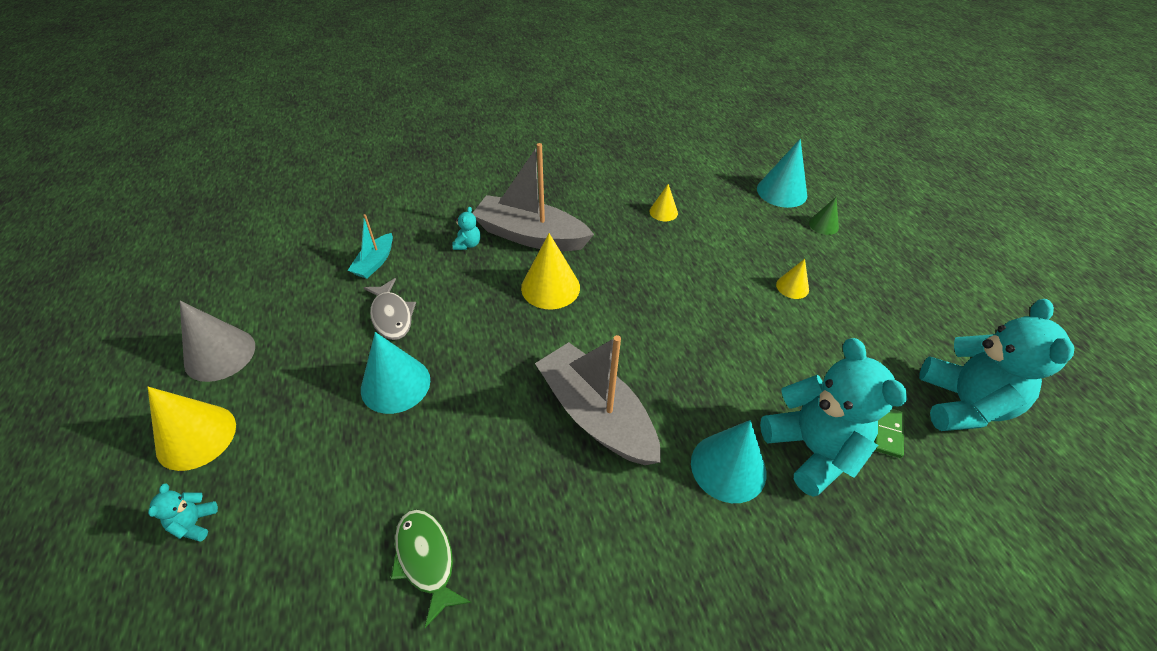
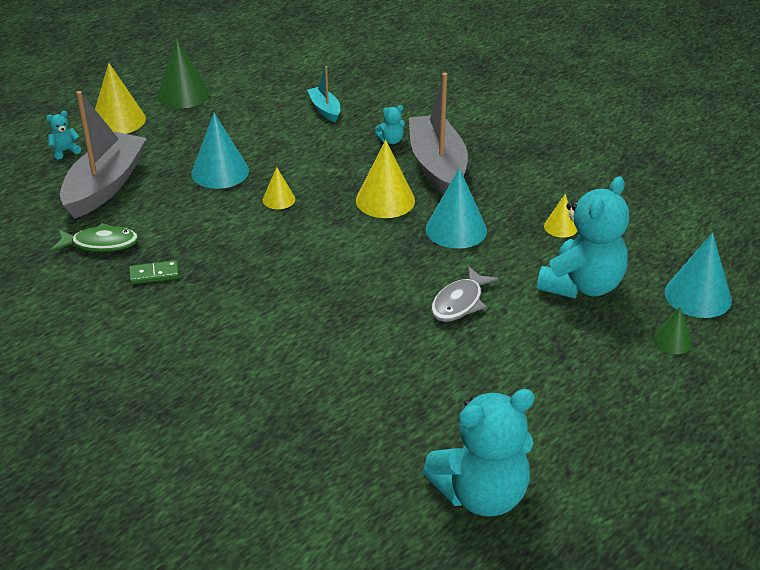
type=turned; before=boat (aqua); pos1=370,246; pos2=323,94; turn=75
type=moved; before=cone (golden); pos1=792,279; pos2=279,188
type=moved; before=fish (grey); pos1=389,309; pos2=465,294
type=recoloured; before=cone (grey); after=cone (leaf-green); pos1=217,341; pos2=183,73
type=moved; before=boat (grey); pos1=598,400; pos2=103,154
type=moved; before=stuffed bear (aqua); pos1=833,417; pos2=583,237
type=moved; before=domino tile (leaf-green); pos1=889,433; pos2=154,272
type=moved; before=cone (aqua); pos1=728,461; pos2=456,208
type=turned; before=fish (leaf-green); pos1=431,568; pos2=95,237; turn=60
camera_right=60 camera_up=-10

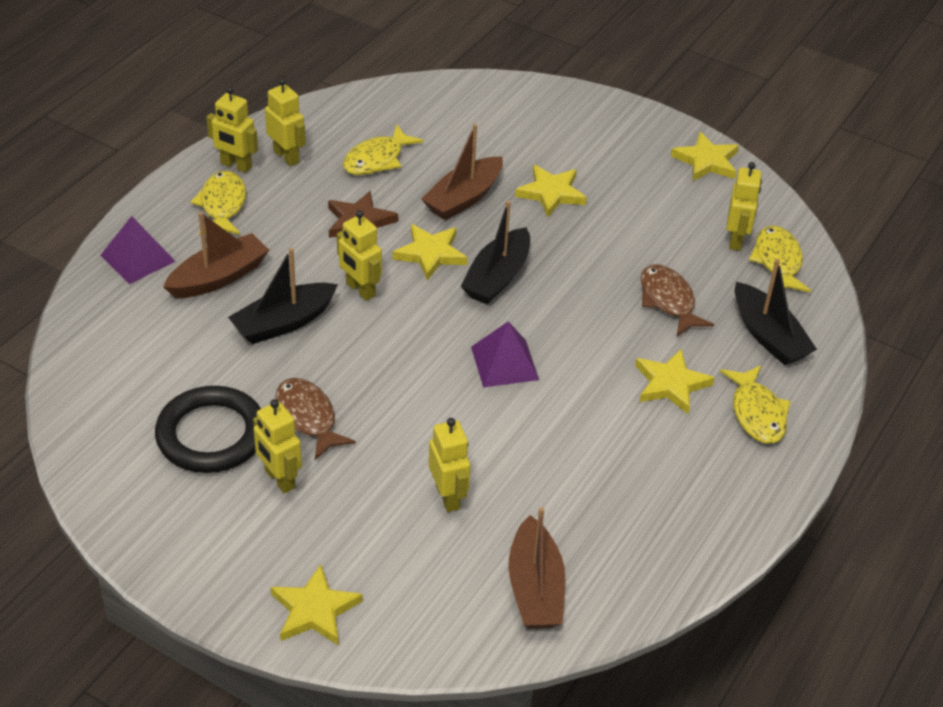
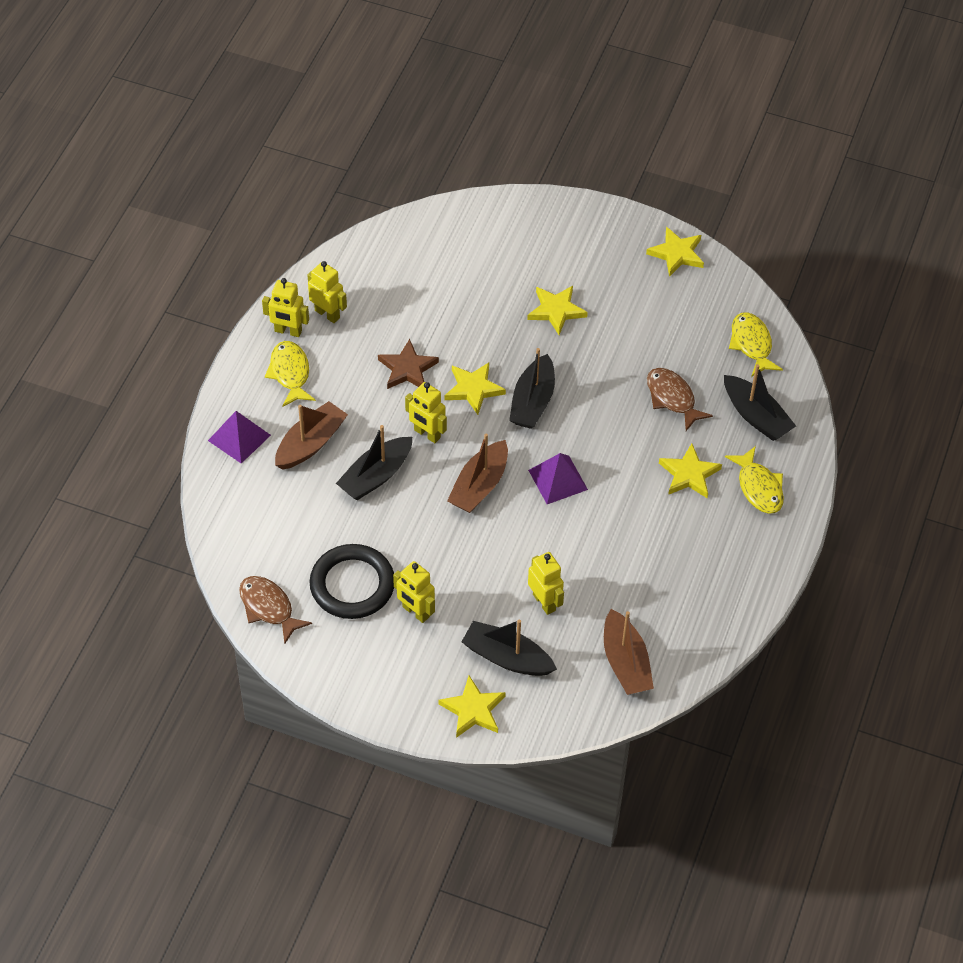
type=removed; before=fish (golden); pos1=383,149
type=moved; before=boat (brown); pos1=462,172; pos2=477,473
type=removed; before=toy robot (golden); pos1=744,206
type=moved; before=fish (brown); pos1=316,419; pos2=275,610
type=added; after=boat (jet-black); pos2=509,648
camera_right=-10 camera_up=10

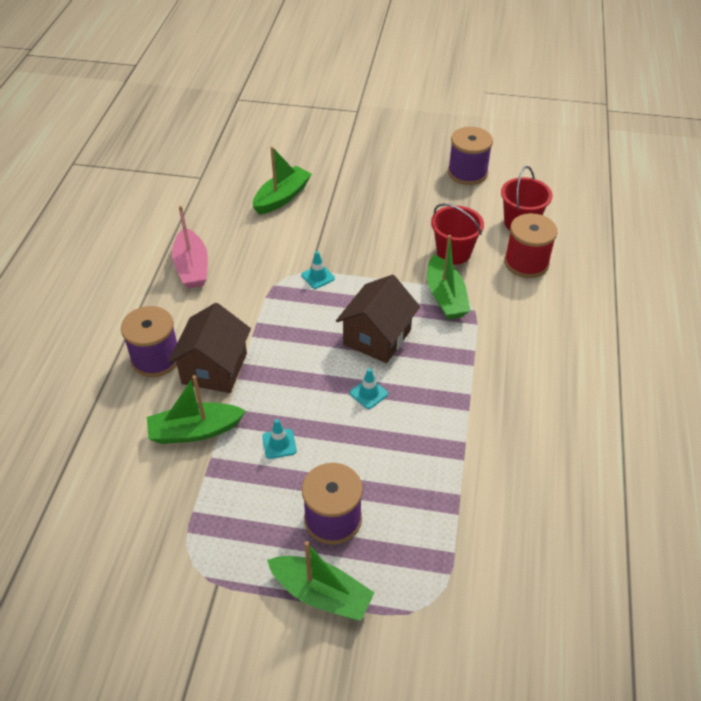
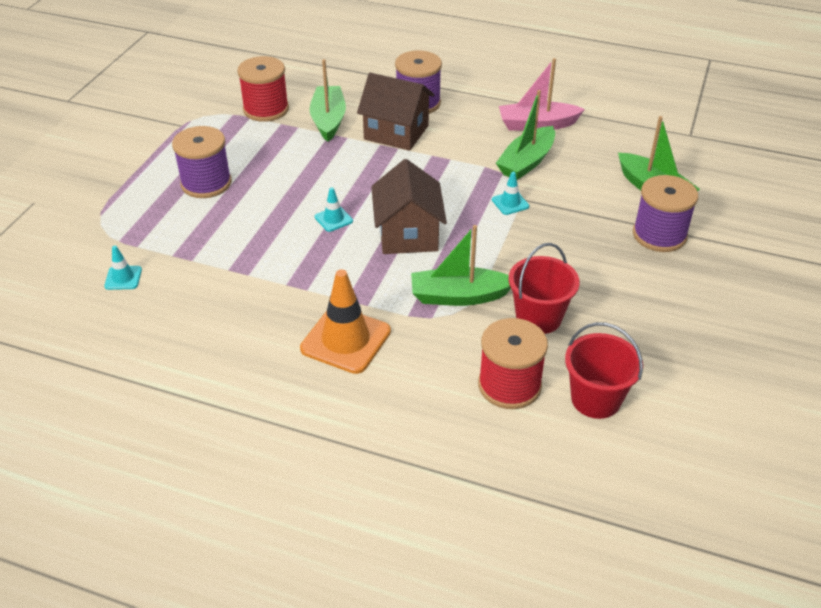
type=moved; before=reel of thread (royal purple); pos1=470,156; pos2=665,213
type=turned; before=house (brown); pos1=378,319; pos2=409,206; turn=45
type=moved; before=road cone (aqua); pos1=279,439; pos2=123,268
type=moved; before=boat (leaf-green); pos1=320,581; pos2=525,135
type=added; after=reel of thread (crimson); pos2=263,89
type=added; after=road cone (orange); pos2=345,321
camera_right=100 camera_up=-5

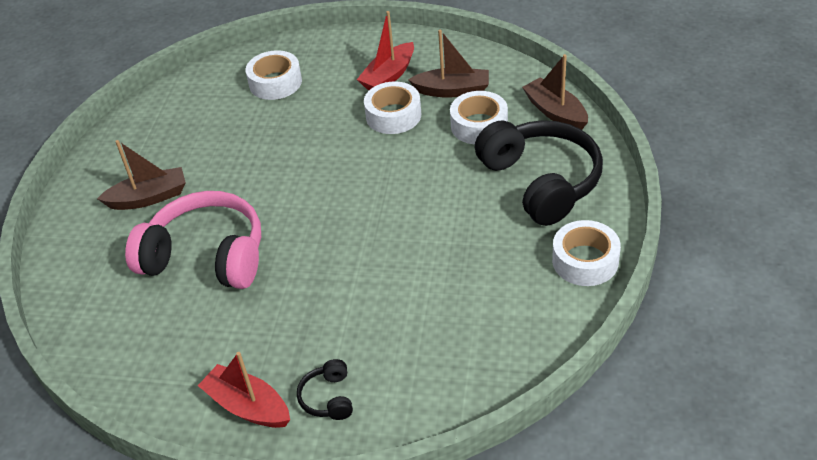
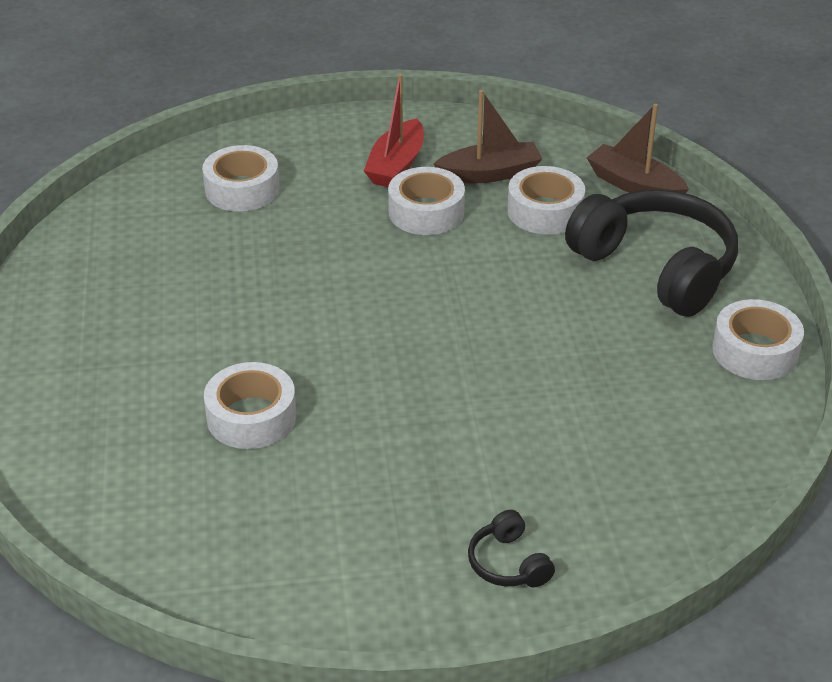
type=removed; before=boat (brown); pos1=141,175
type=replaced; before=headset (pink); after=tape (pure white); pos1=193,240; pos2=250,405
type=removed; before=boat (crimson); pos1=244,390
camera_right=-20 camera_up=-5

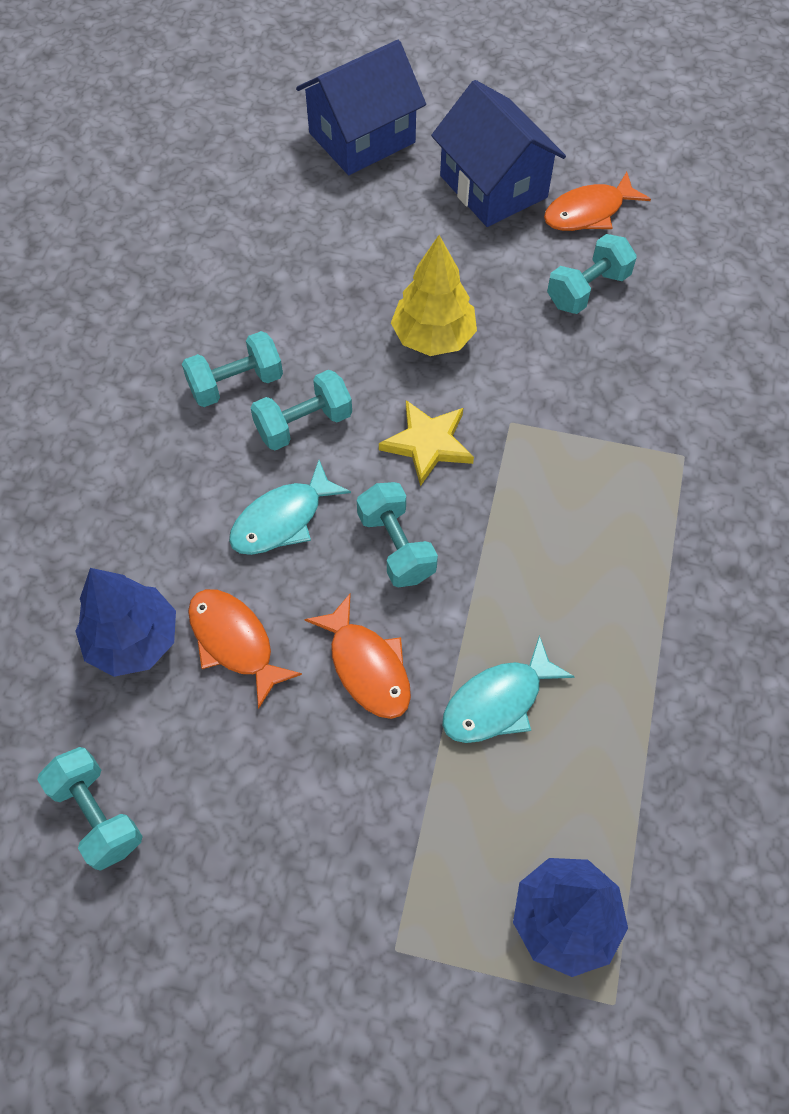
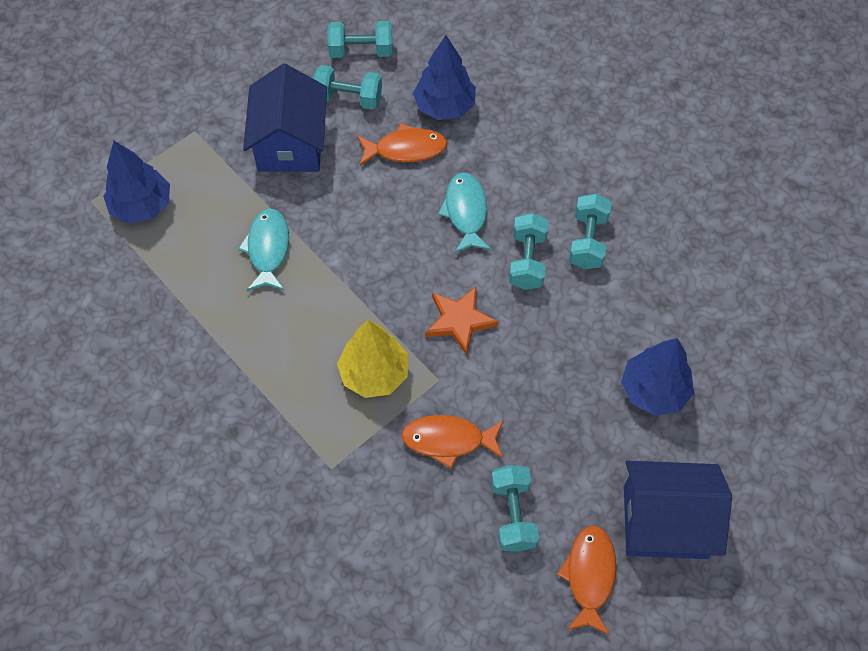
type=moved; before=house (royal blue); pos1=361,107; pos2=285,118
type=moved; before=fir tree (golden); pos1=434,295; pos2=372,359
type=recoloured; before=star shape (golden); after=star shape (orange); pos1=426,443; pos2=461,321
type=moved; before=hand weight (aqua); pos1=397,534; pos2=347,87
type=moved; before=fish (orange); pos1=357,656; pos2=452,441
type=added; after=fir tree (royal blue); pos2=657,377
camera_right=125 camera_up=0

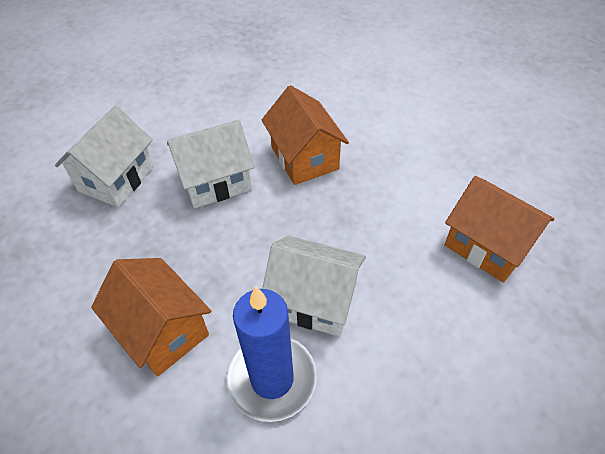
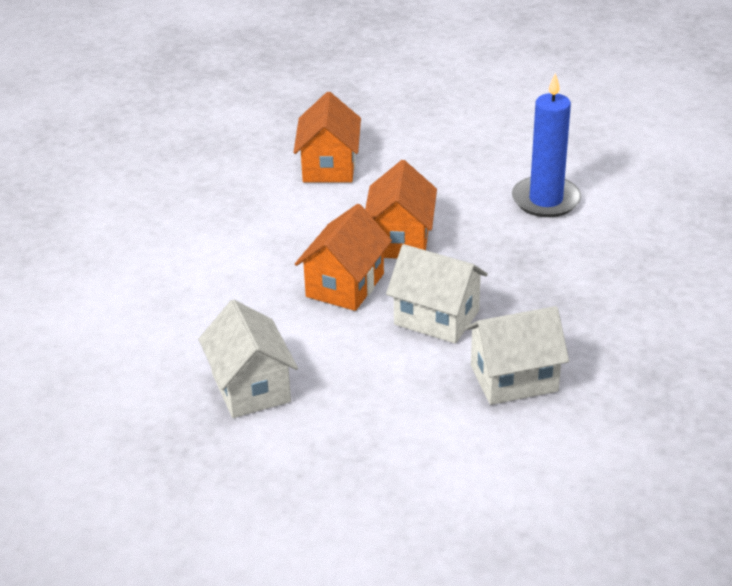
type=moved; before=house (pure white); pos1=314,286; pos2=248,359
type=moved; before=house (orange); pos1=151,317; pos2=401,209
camera_right=-130 camera_up=-15

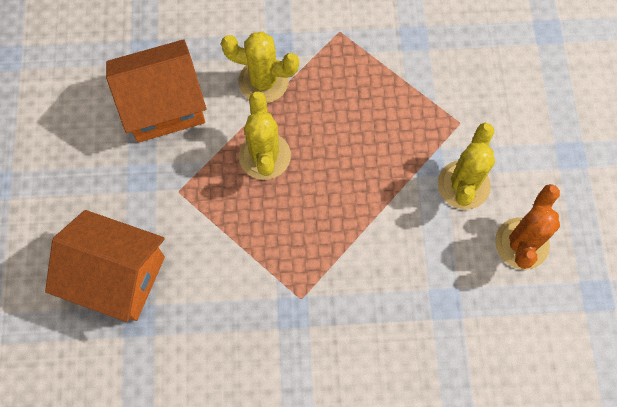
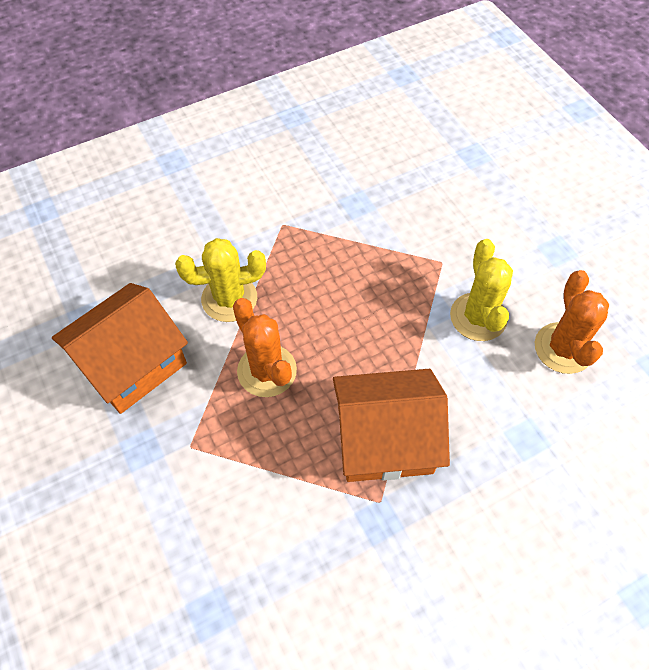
type=recoloured; before=cactus (golden); after=cactus (orange); pos1=265,135; pos2=265,347
type=moved; before=house (orange); pos1=105,266; pos2=391,425
camera_right=-25 camera_up=-10

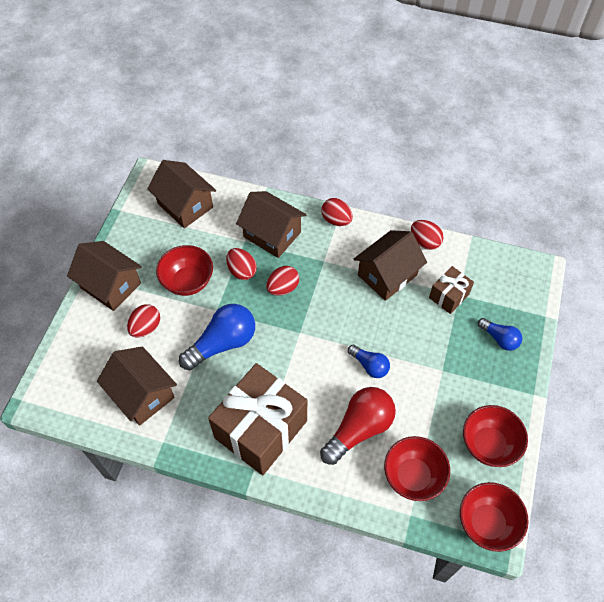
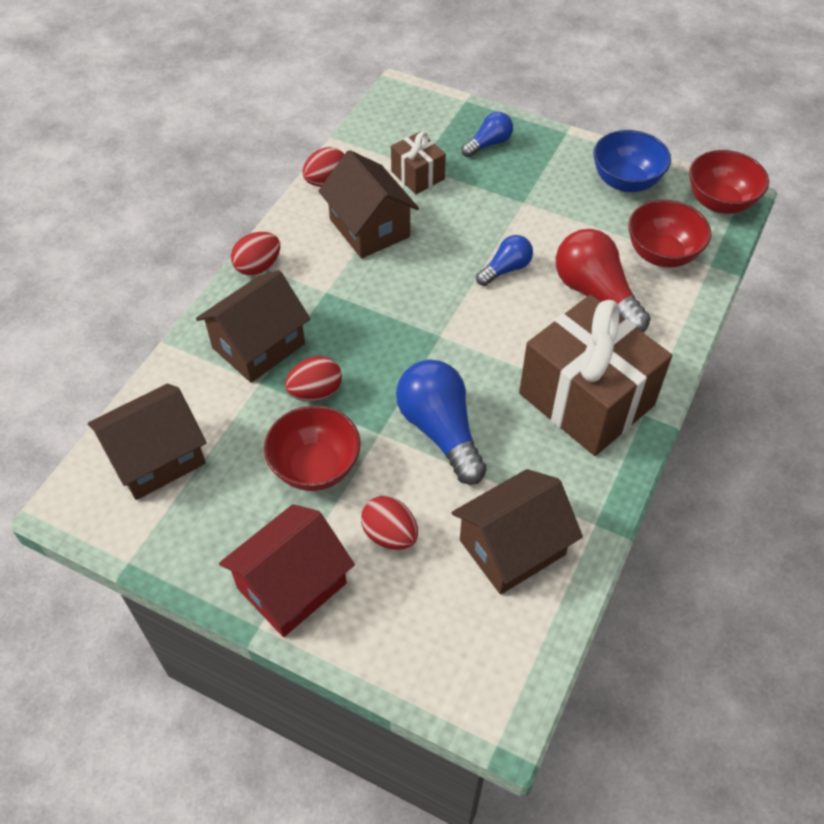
type=recoloured; before=house (brown); after=house (crimson); pos1=104,276; pos2=287,570
type=removed; before=egg (crimson); pos1=282,281
type=recoloured; before=bowl (crimson); after=bowl (royal blue); pos1=495,436; pos2=632,161
camera_right=-80 camera_up=-5

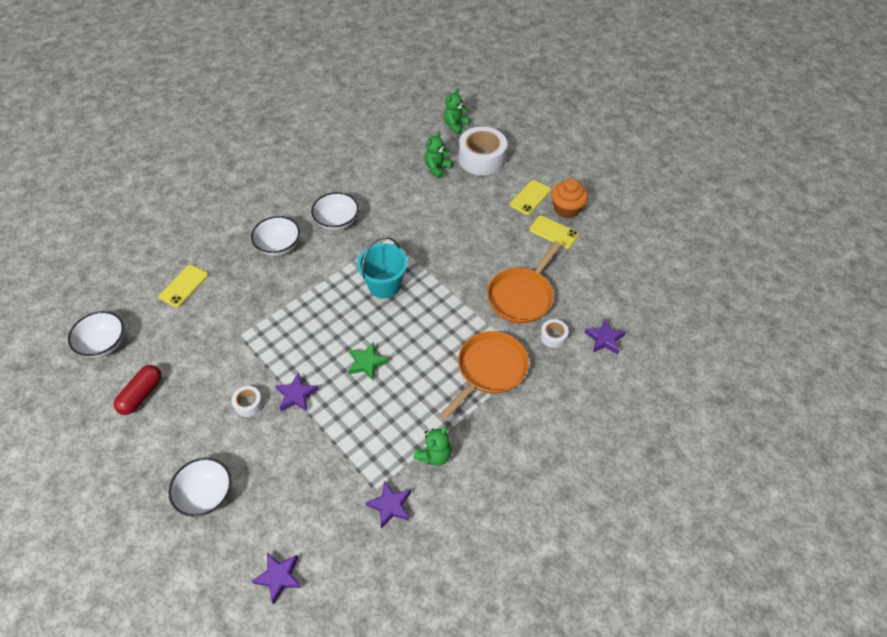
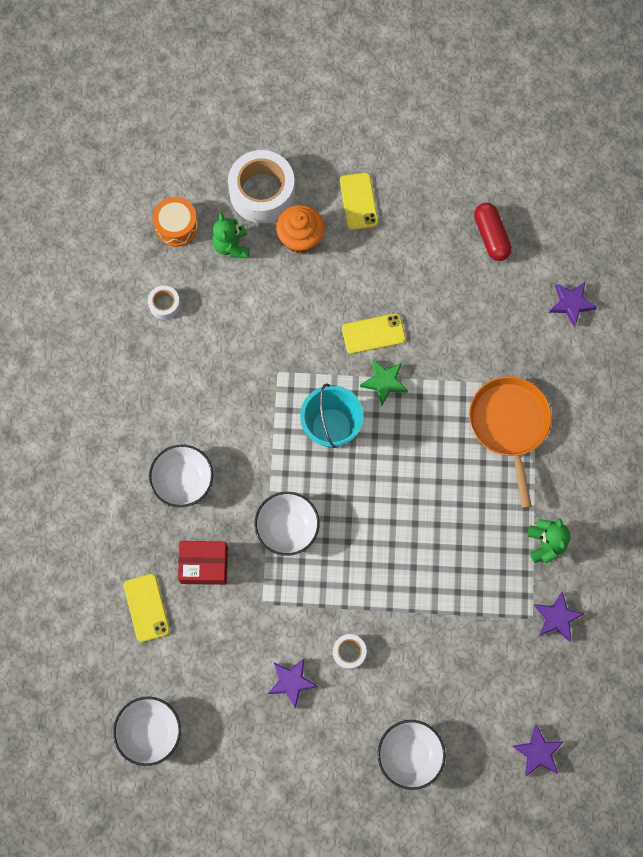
type=removed; before=stuffed bear (leaf-green); pos1=456,112
type=moved; before=fairy cake (orange); pos1=569,198; pos2=300,229
type=moved; before=bowl (pure white); pos1=335,211; pos2=287,524
type=moved; before=mobile phone (golden); pos1=554,232; pos2=374,333
type=removed; before=skillet (orange); pos1=524,282
type=moved; before=tape (pure white); pos1=554,333; pos2=164,303
type=moved; before=star shape (leaf-green); pos1=368,361; pos2=384,383
type=moved; before=pill (crimson); pos1=138,390; pos2=493,232
type=moved; before=star shape (royal purple); pos1=297,392; pos2=293,683
type=added; after=drum (orange); pos2=175,222
type=added; after=box (crimson); pos2=203,563
camera_right=-45 camera_up=20

